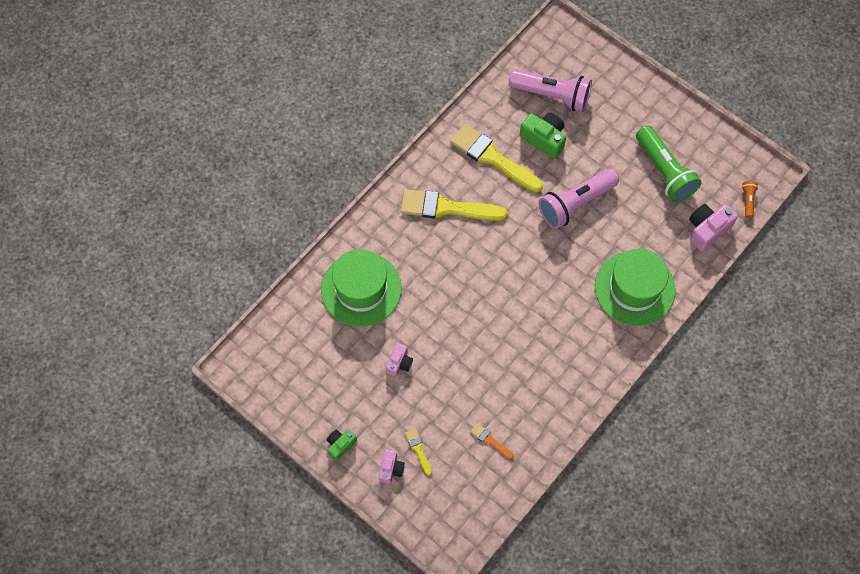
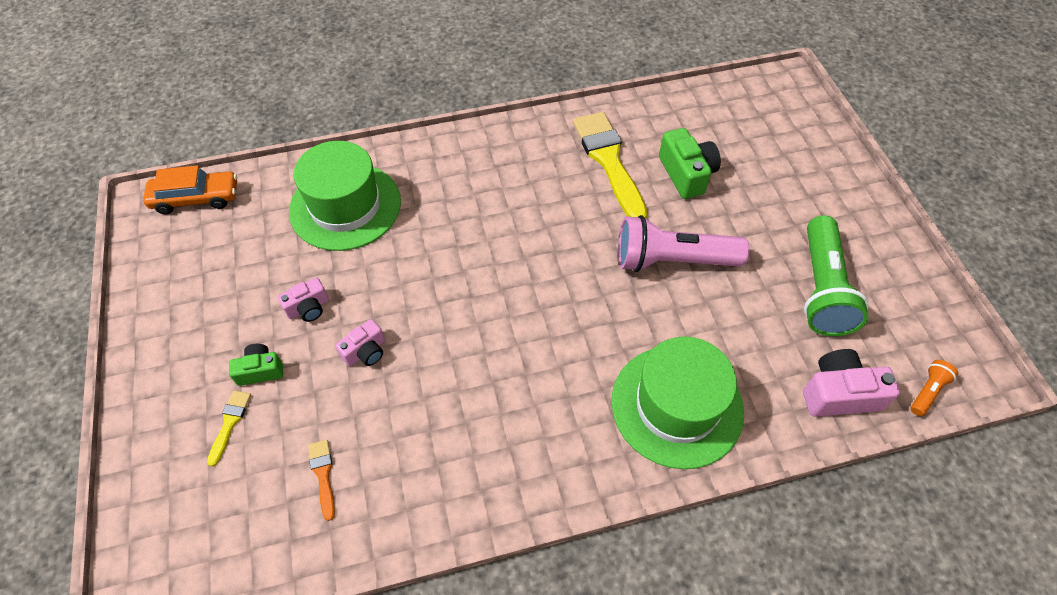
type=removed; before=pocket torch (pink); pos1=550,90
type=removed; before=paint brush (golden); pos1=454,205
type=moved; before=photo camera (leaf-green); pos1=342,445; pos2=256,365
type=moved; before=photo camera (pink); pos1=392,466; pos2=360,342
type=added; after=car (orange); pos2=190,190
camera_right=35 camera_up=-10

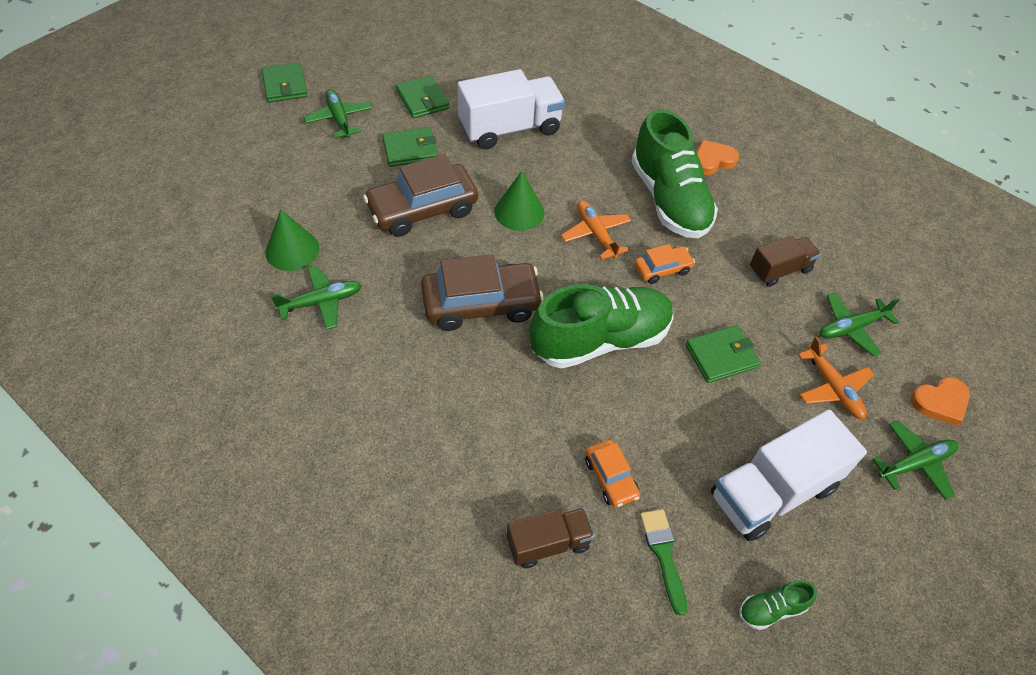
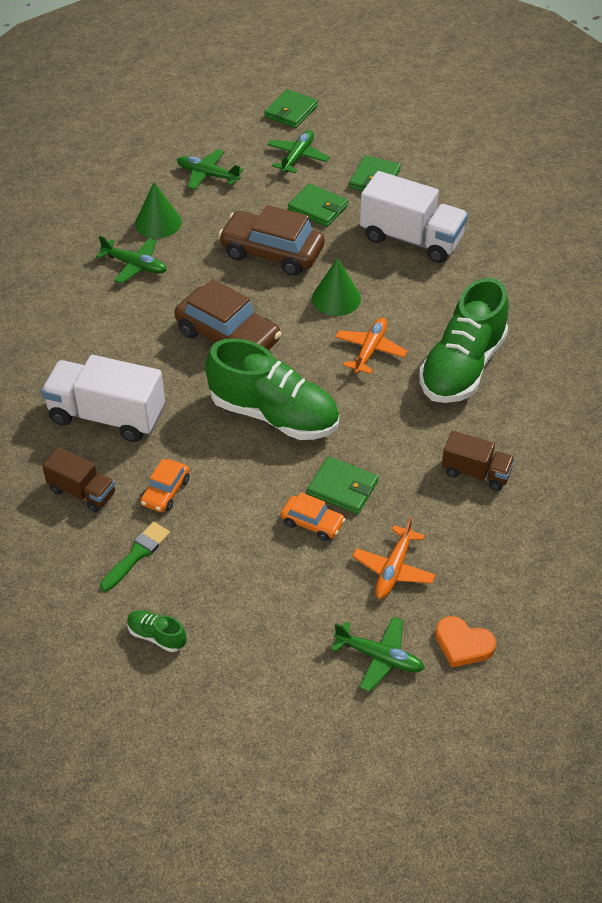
type=removed; before=heart (orange); pos1=718,157
type=moved; before=car (orange); pos1=665,264; pos2=313,516
type=moved; before=plane (leaf-green); pos1=859,324; pos2=210,169
type=moved; before=toy truck (pure white); pos1=789,475; pos2=103,398
camera_right=50 camera_up=-5

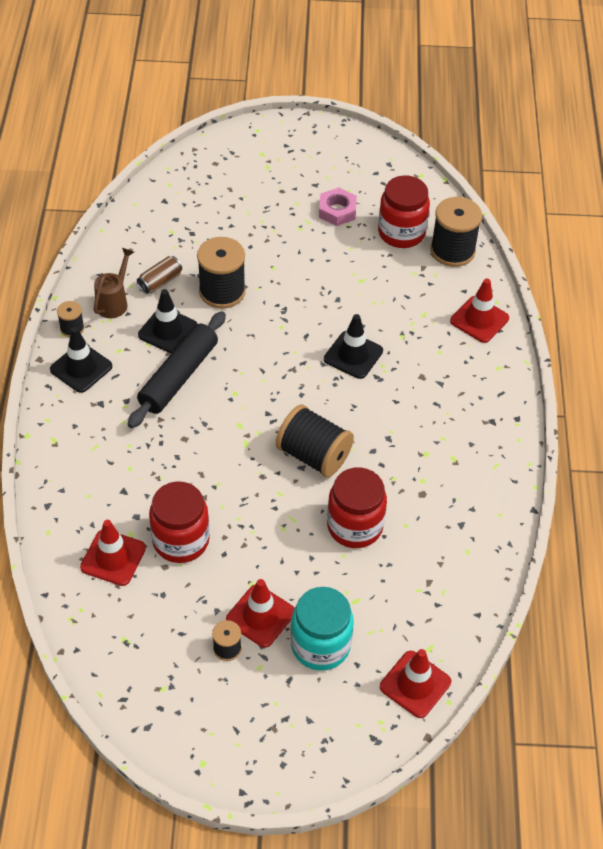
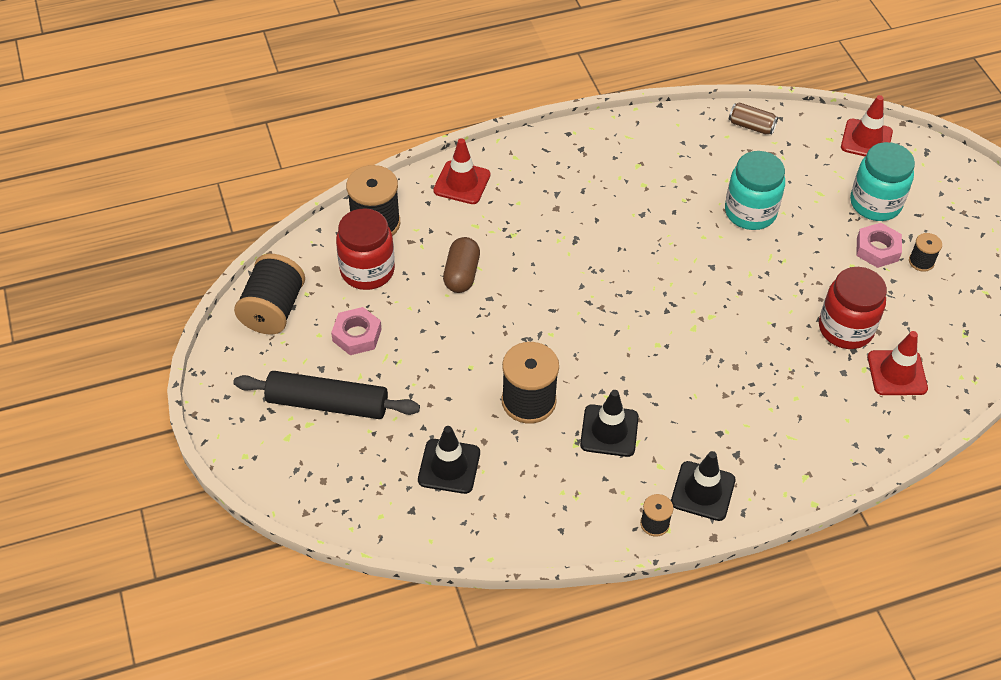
type=removed; before=sprinkling can (brown); pos1=113,283
type=moved; before=soda can (brown); pos1=159,275; pos2=753,118
type=moved; before=rolling pin (jet-black); pos1=177,369; pos2=326,395
type=moved; before=road cone (jet-black); pos1=353,346; pos2=449,460
type=moved; before=reel of thread (jet-black); pos1=315,441; pos2=269,294
type=recoloured; before=preserve jar (crimson); after=preserve jar (aqua); pos1=357,507; pos2=755,190
type=replaced; before=road cone (crimson); after=hexagon nut (pink); pos1=260,613; pos2=879,245
type=added; after=pill (brown); pos2=461,265
camera_right=-110 camera_up=0

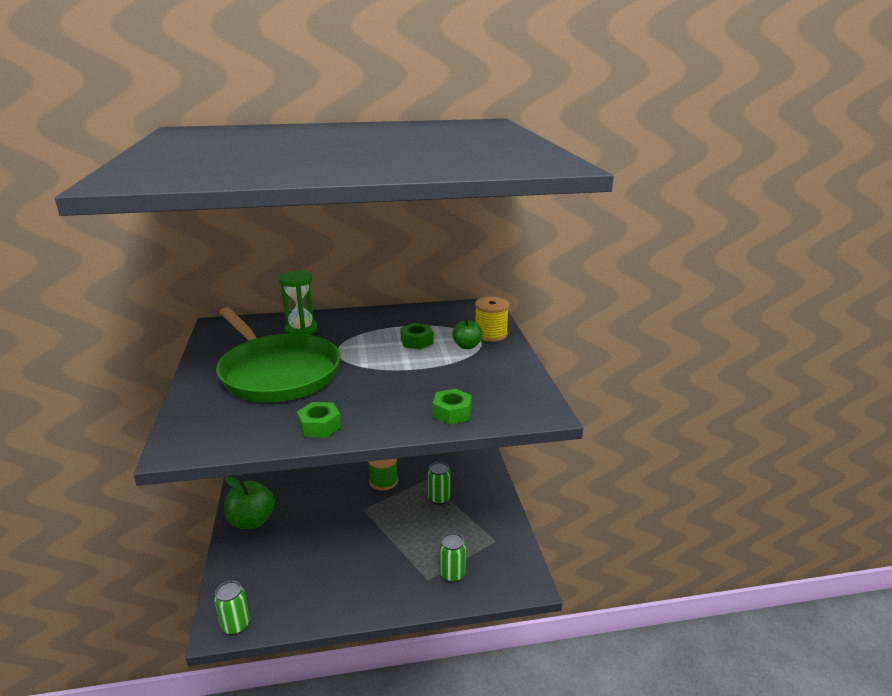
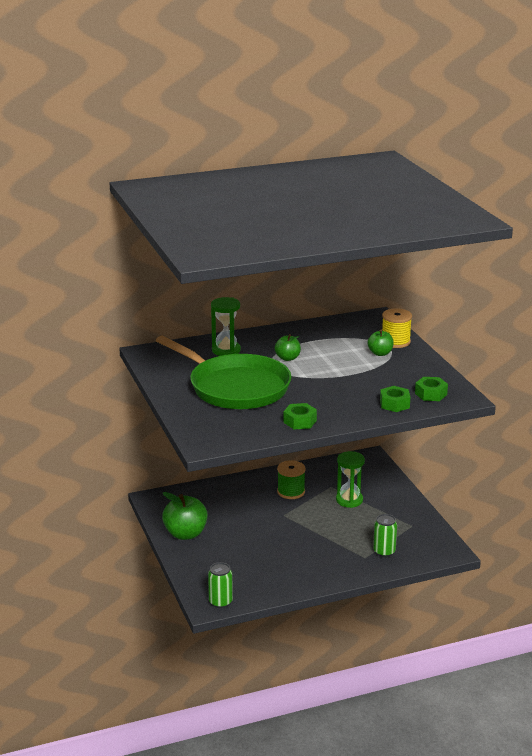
type=moved; before=hexagon nut (leaf-green); pos1=416,336; pos2=431,389
type=replaced; before=soda can (leaf-green); after=sand timer (leaf-green); pos1=439,483; pos2=350,479
type=added; after=apple (leaf-green); pos2=288,347
camera_right=-10 camera_up=0

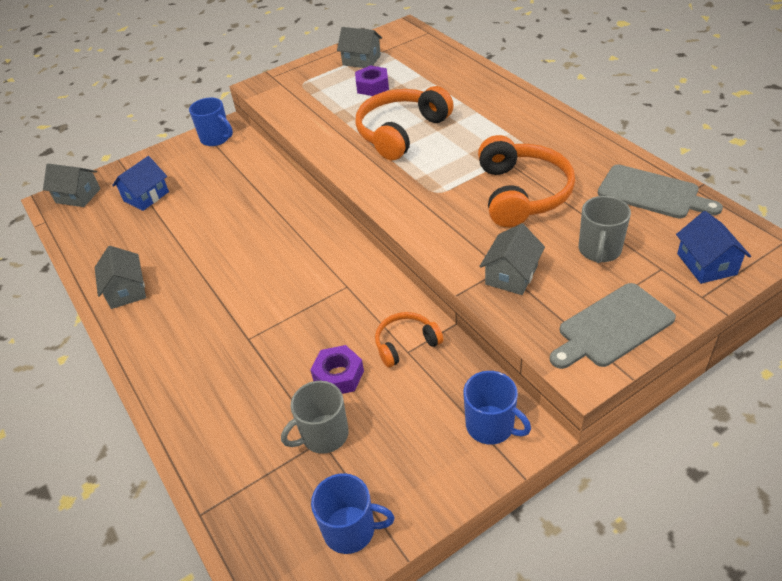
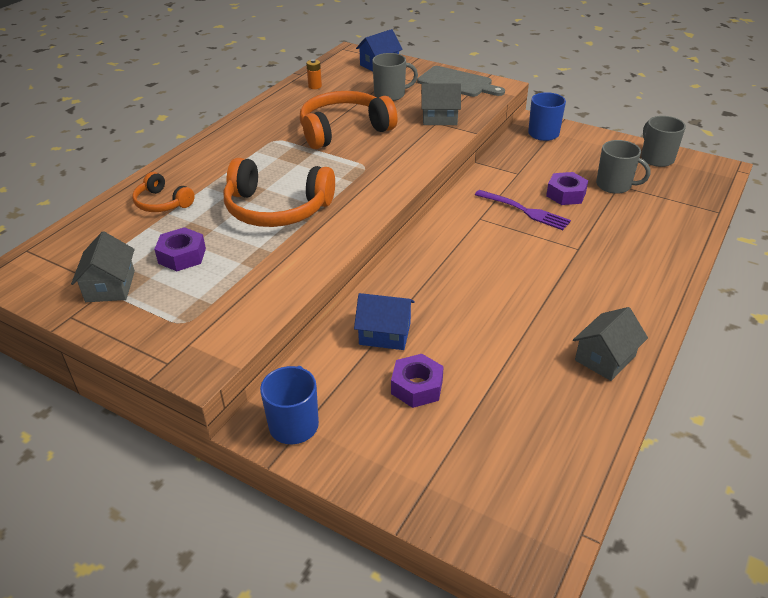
type=moved; before=house (royal blue); pos1=140,183; pos2=384,321
type=removed; before=house (grey); pos1=71,185
type=replaced; before=chopping board (grey); after=battery (orange); pos1=660,192; pos2=314,74
type=moved; before=headset (orange); pos1=409,339; pos2=163,192
type=recoloured; before=tea mug (royal blue); after=tea mug (grey); pos1=353,513; pos2=663,141
type=added; after=dinner fork (royal purple); pos2=523,210
type=added; after=hexagon nut (royal purple); pos2=417,381
camera_right=-120 camera_up=-5

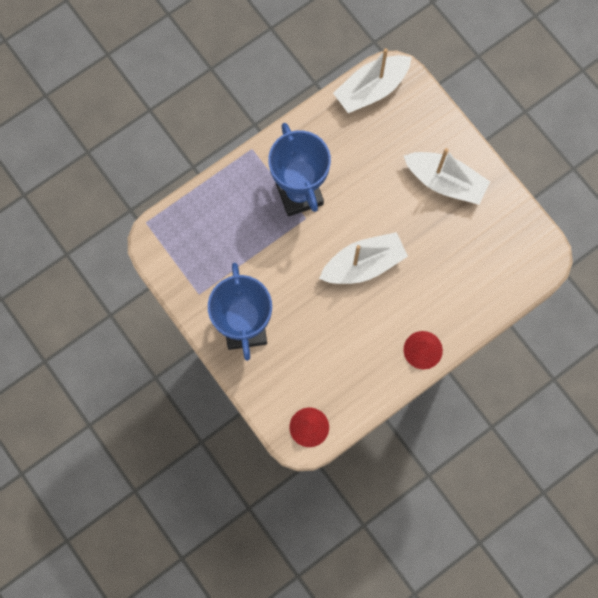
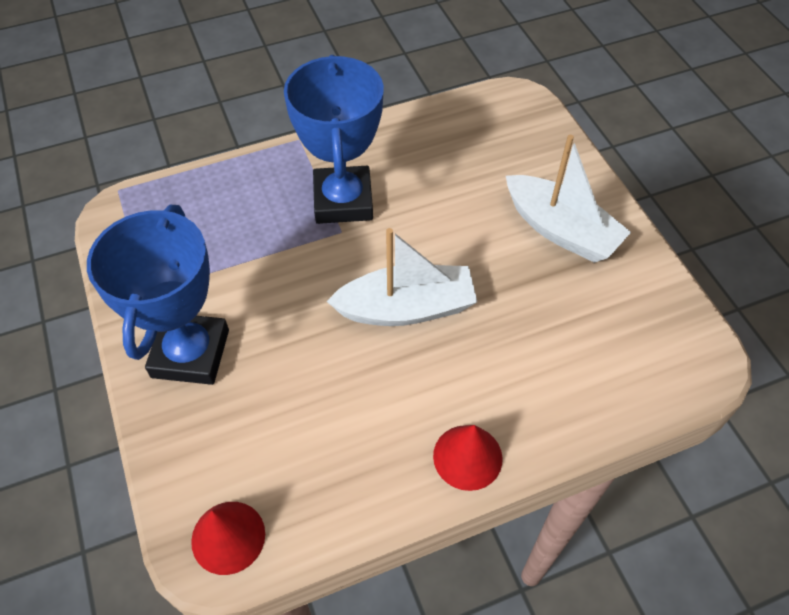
type=removed; before=boat (pure white); pos1=372,80
camera_right=15 camera_up=-20

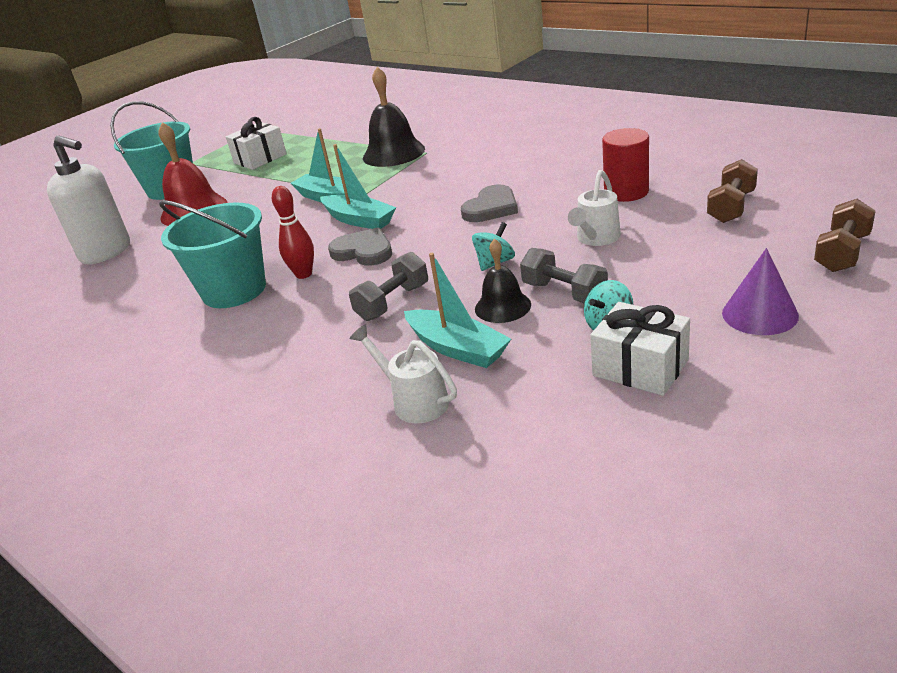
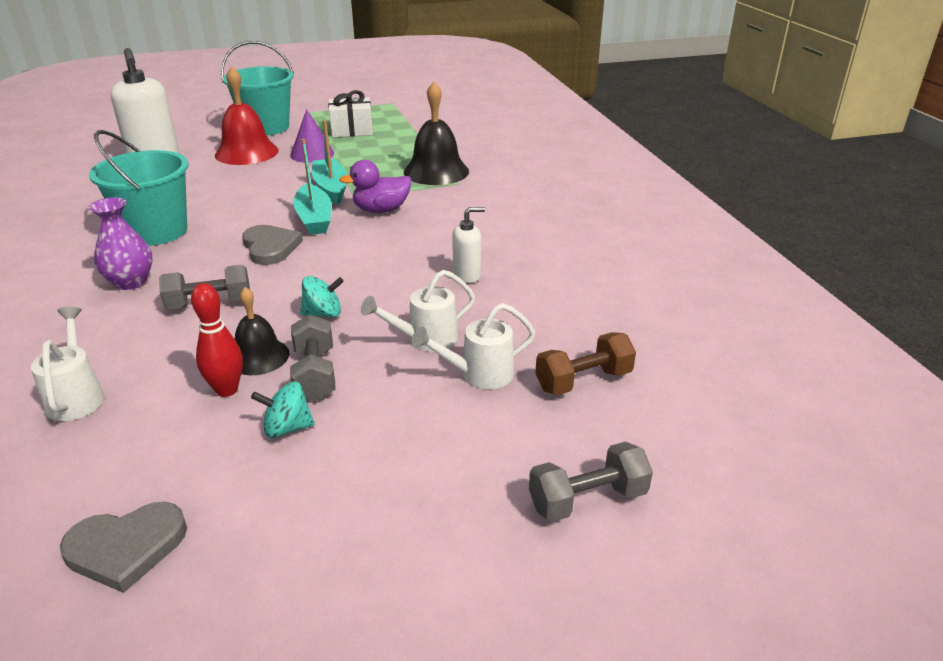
type=removed; before=cylinder (crimson); pos1=625,165
type=moved; before=heart (grey); pos1=489,203; pos2=123,547
type=moved; before=tenpin (crimson); pos1=293,232; pos2=217,340
type=recoloured; before=hand weight (brown); after=hand weight (grey); pos1=845,235; pos2=591,482
type=moved; before=cone (royal purple); pos1=760,291; pos2=312,136
type=removed; before=boat (aqua); pos1=457,310
type=removed; before=present (pure white); pos1=640,349
type=added; after=rubber duck (royal purple); pos2=375,186
type=added; after=tall vase (royal purple); pos2=121,243
type=added; after=soap pump (pure white); pos2=468,245
type=added; after=sprinkling can (pure white); pos2=473,346
camera_right=30 camera_up=0

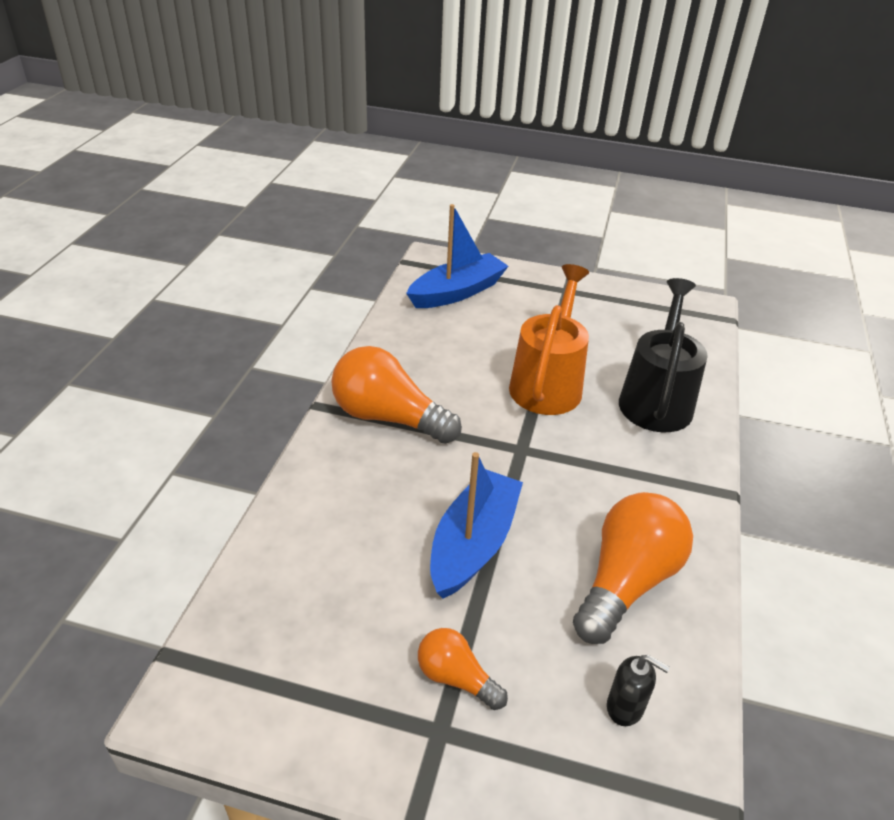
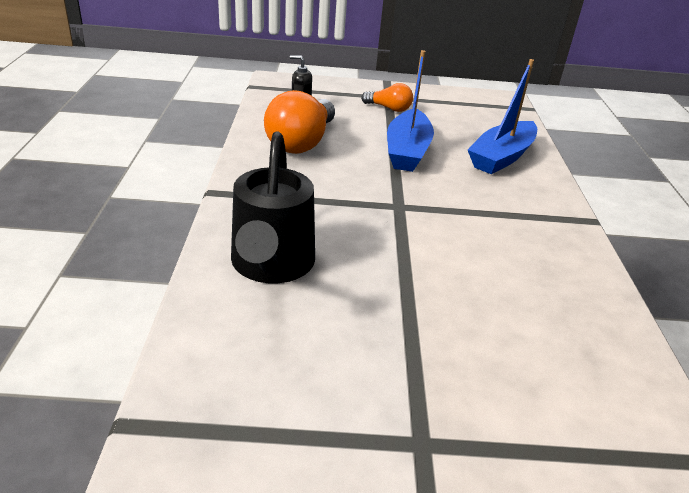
type=moved; before=boat (royal blue); pos1=457,256; pos2=502,116
type=removed; before=sprinkling can (orange); pos1=549,339
type=removed; before=bulb (orange); pos1=396,395
camera_right=165 camera_up=-5

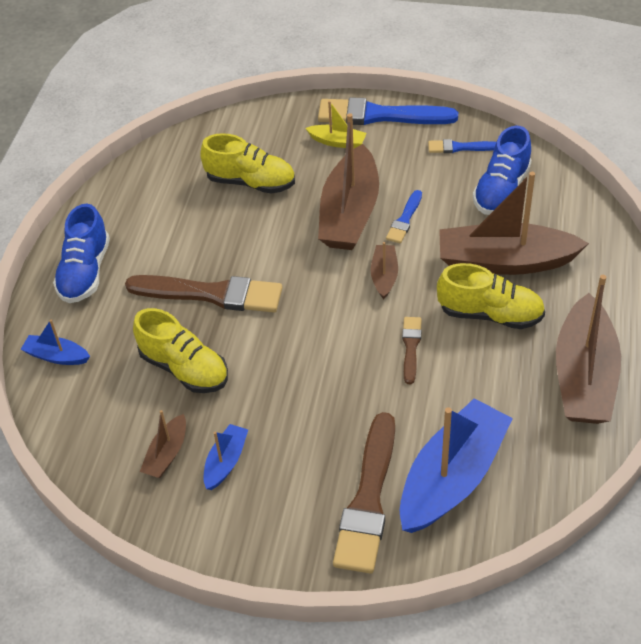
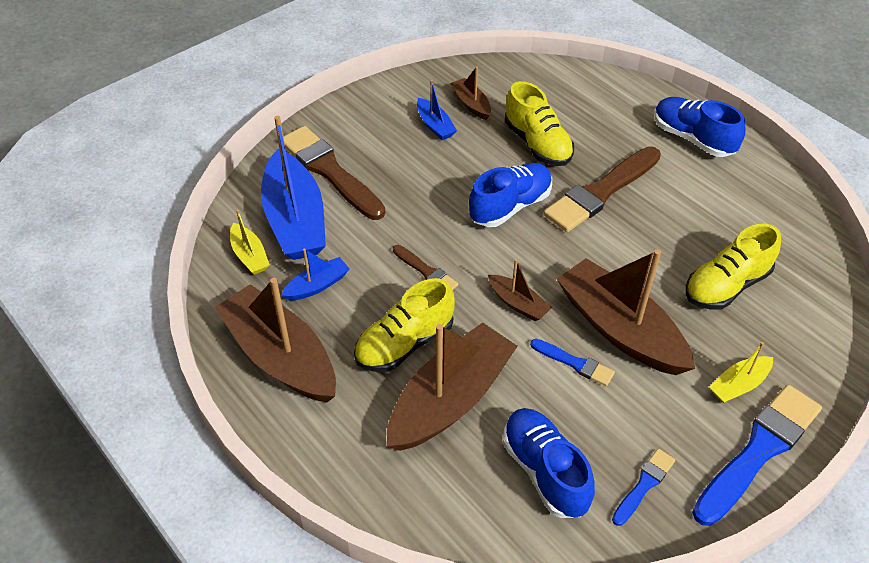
type=turned; before=paint brush (royal blue); pos1=404,216; pos2=572,362; turn=150
type=turned; before=shoe (golden); pos1=180,350; pos2=539,123; turn=-105
type=moved; before=boat (royal blue); pos1=55,342; pos2=315,274
type=added; after=shoe (royal blue); pos2=510,195
type=added; after=boat (golden); pos2=250,242
camera_right=125 camera_up=0

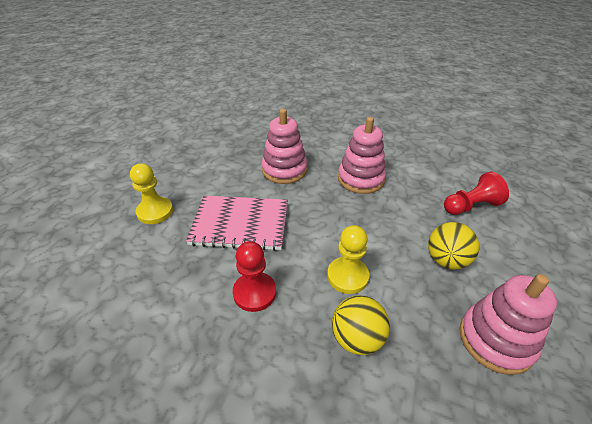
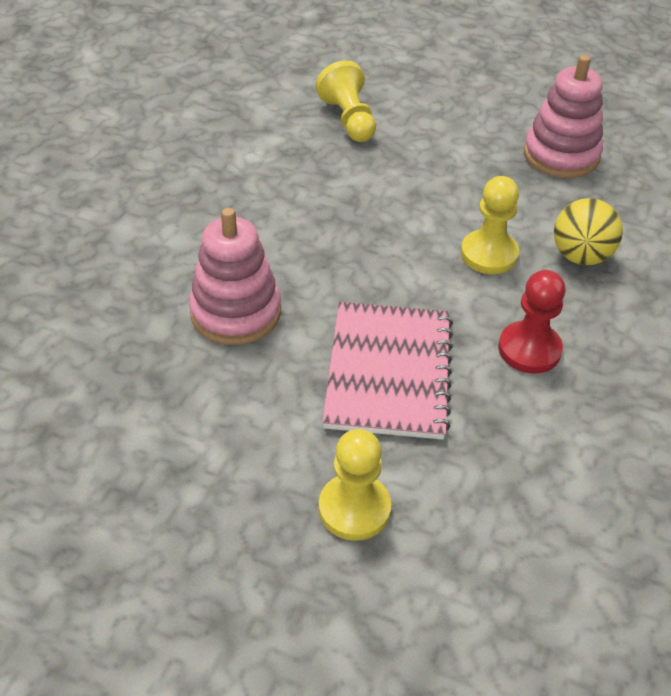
type=removed; before=stacking rings (pink); pos1=362,155
type=recoloured; before=game pawn (crimson); after=game pawn (golden); pos1=476,193; pos2=346,101
type=removed; before=play ball (golden); pos1=453,246
camera_right=-90 camera_up=5

